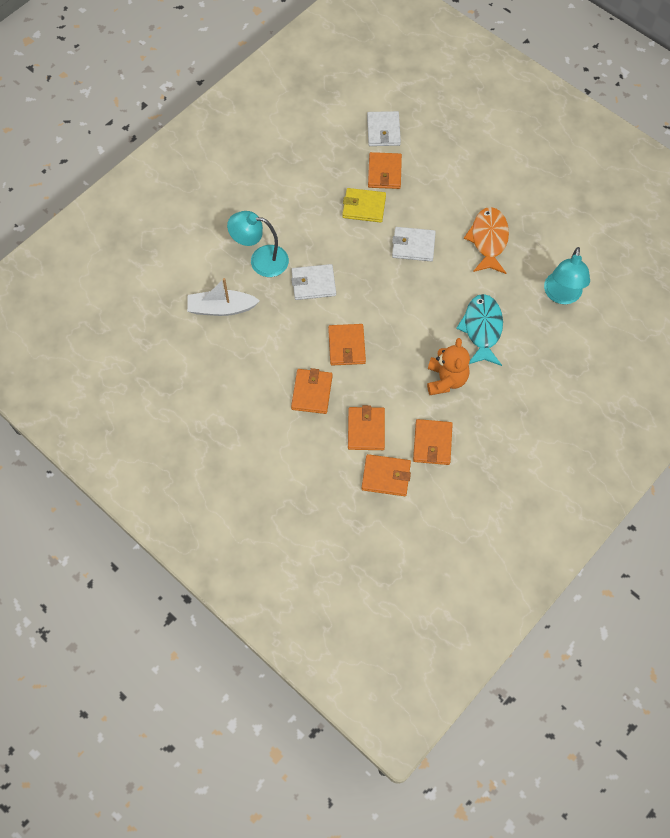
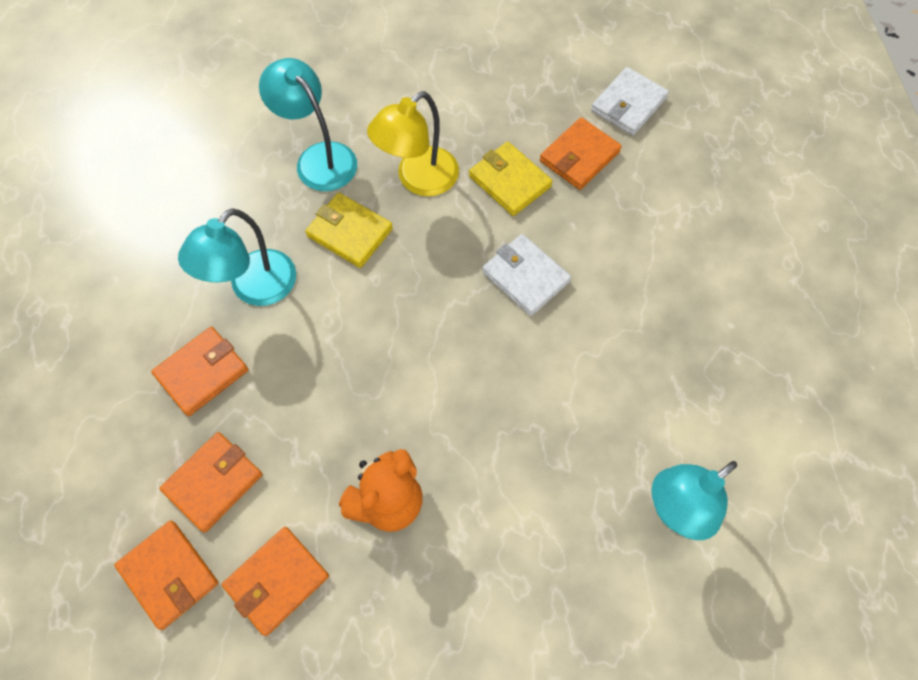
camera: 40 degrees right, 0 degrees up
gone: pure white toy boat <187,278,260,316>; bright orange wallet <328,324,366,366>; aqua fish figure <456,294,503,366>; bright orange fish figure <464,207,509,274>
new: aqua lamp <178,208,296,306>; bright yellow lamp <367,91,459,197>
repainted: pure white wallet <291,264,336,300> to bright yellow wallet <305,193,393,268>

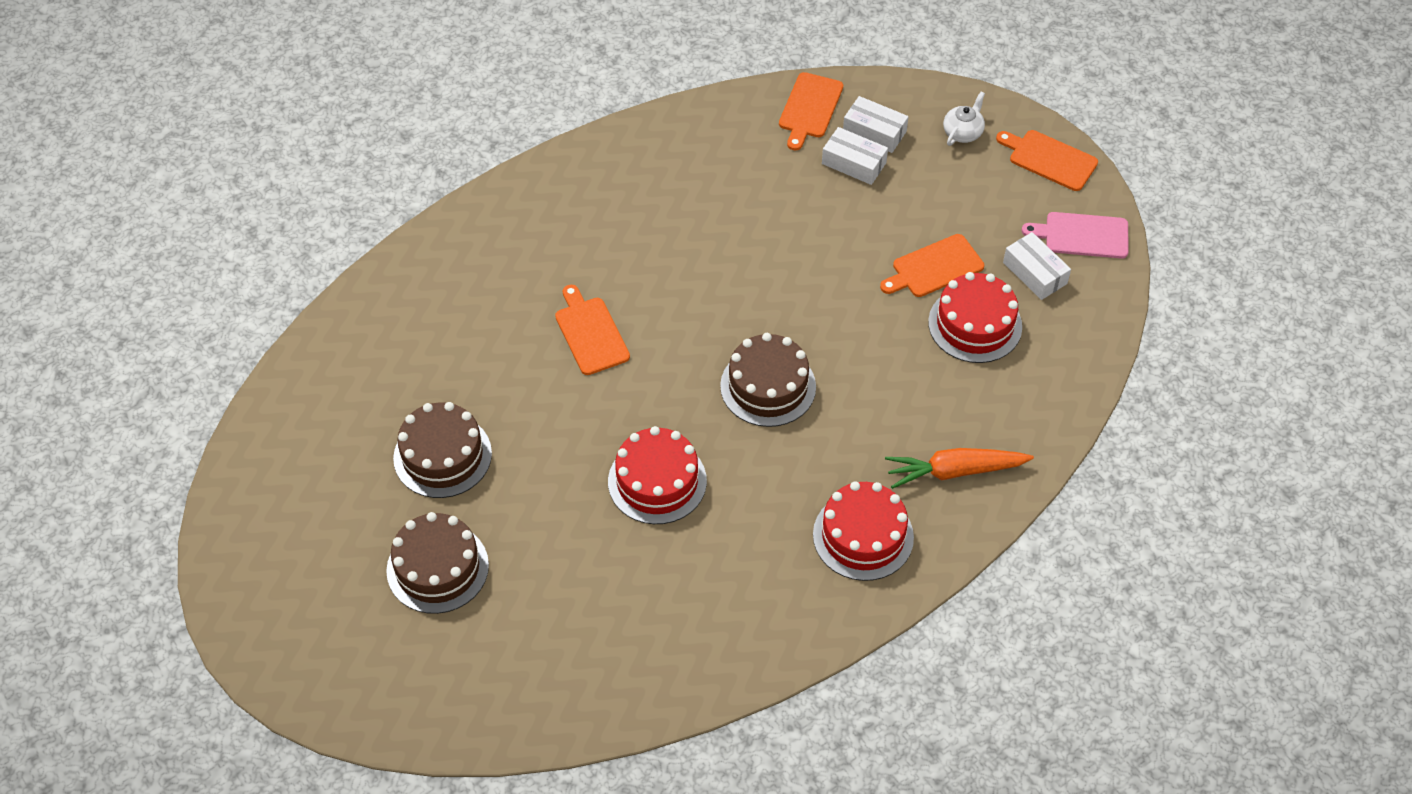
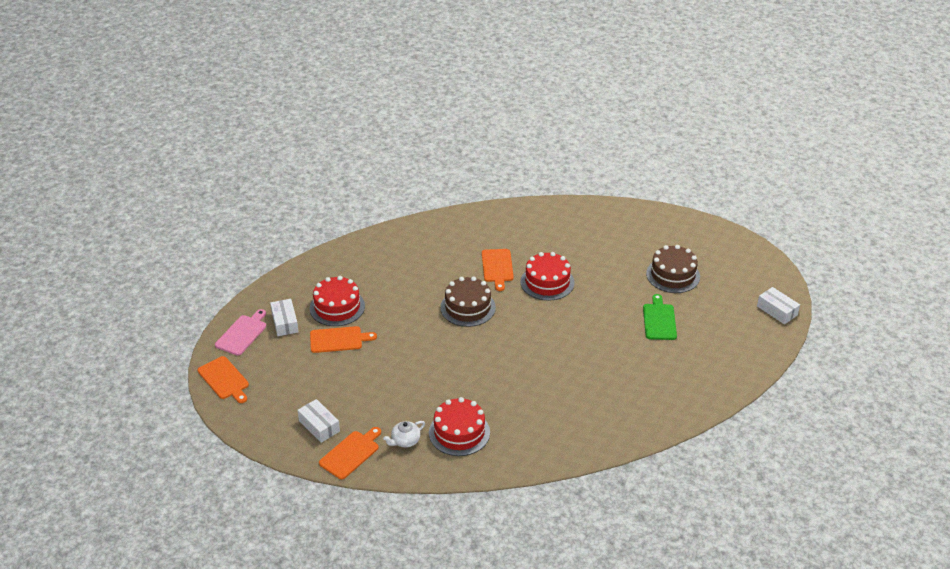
camera: 160 degrees left, 15 degrees down
gone: bright orange toy carrot <885,448,1034,489>
shifted: bright orange chopping board <555,285,630,375> to <482,249,514,291>; scarlet cake <813,481,914,581> to <429,397,490,456>; pure white box <822,127,888,185> to <757,287,800,324>; pure white tea pot <943,91,985,146> to <383,421,425,447>
swapped: brown cake <393,402,492,498> to leaf-green chopping board <643,294,677,340>
rotated: rose-pink chopping board <1022,212,1129,259> = <215,309,266,356> 90 degrees counterclockwise

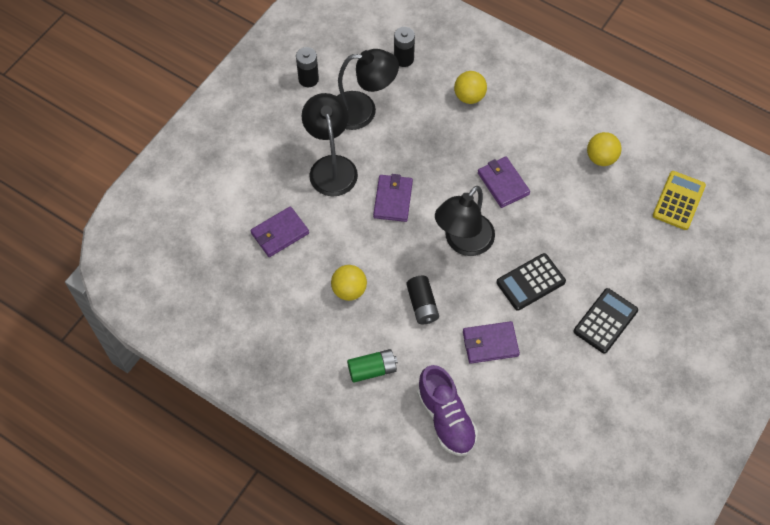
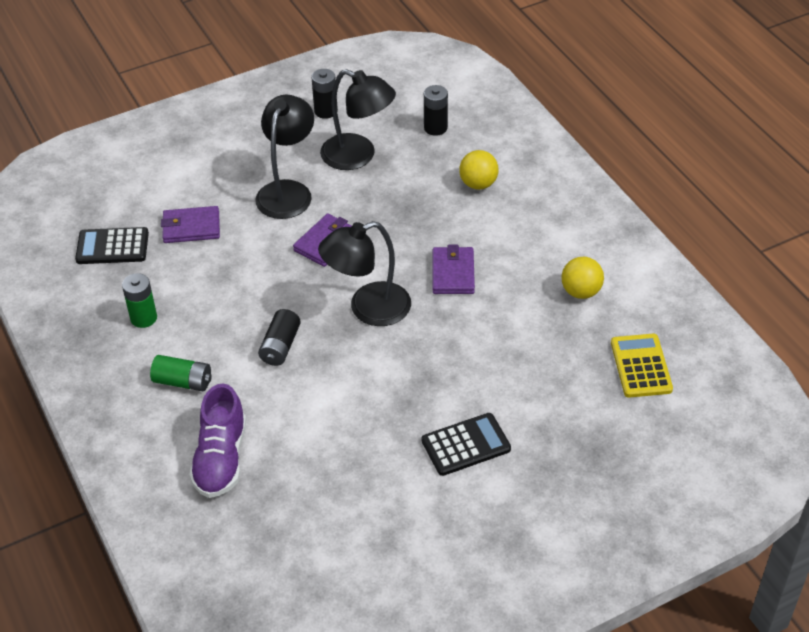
camera: 30 degrees right, 15 degrees down
gone: bright yellow ball <331,265,367,301>; violet wallet <463,321,520,364>
new: leaf-green battery <122,273,157,328>
shifted: black calculator <496,253,566,311> to <75,227,149,264>
rotated: bright yellow calculator <653,171,706,230> = <611,334,673,398> 60 degrees counterclockwise

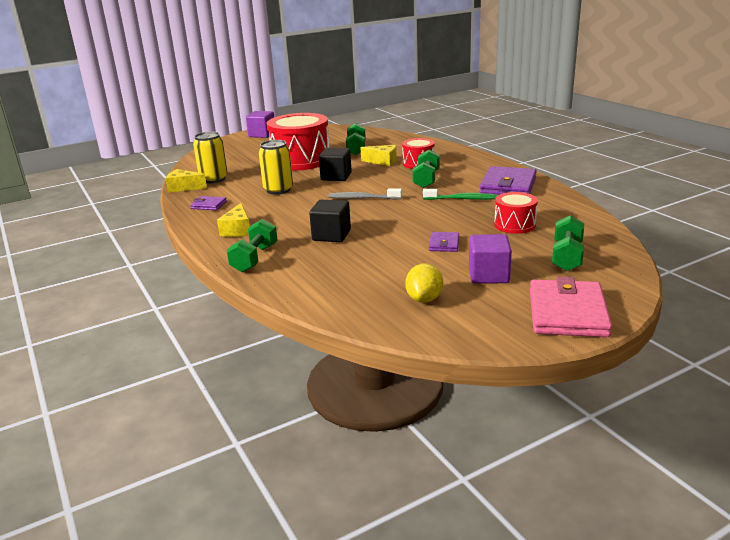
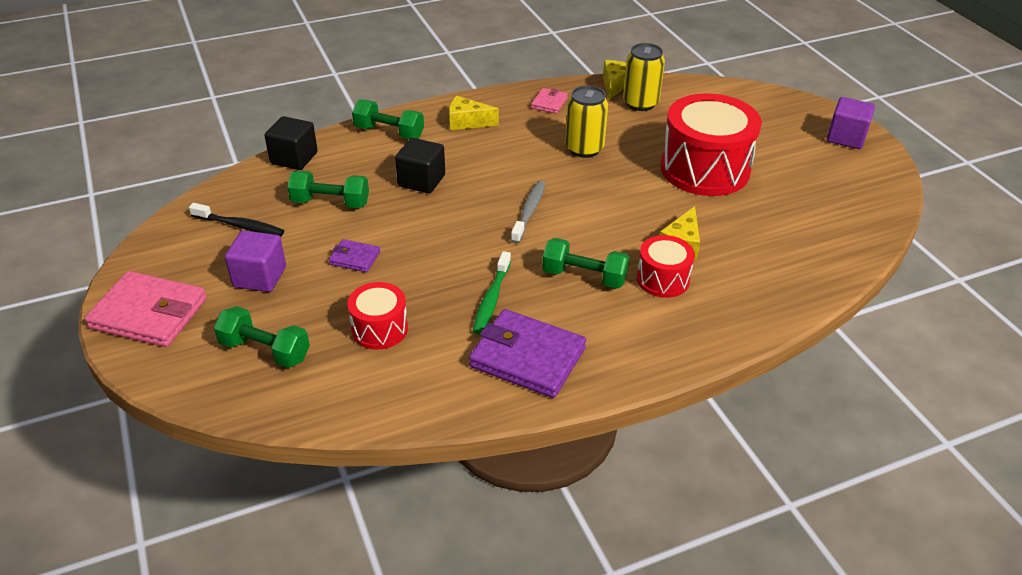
camera: 95 degrees right, 15 degrees up
shifted: black cube <319,148,352,181> to <265,116,318,170>; leaf-green hand weight <346,123,366,155> to <287,171,369,208>
swapped: bright yellow toy lemon <405,263,443,303> to black toothbrush <189,203,284,237>
repainted: violet wallet <190,196,227,210> to rose-pink wallet <531,88,568,114>

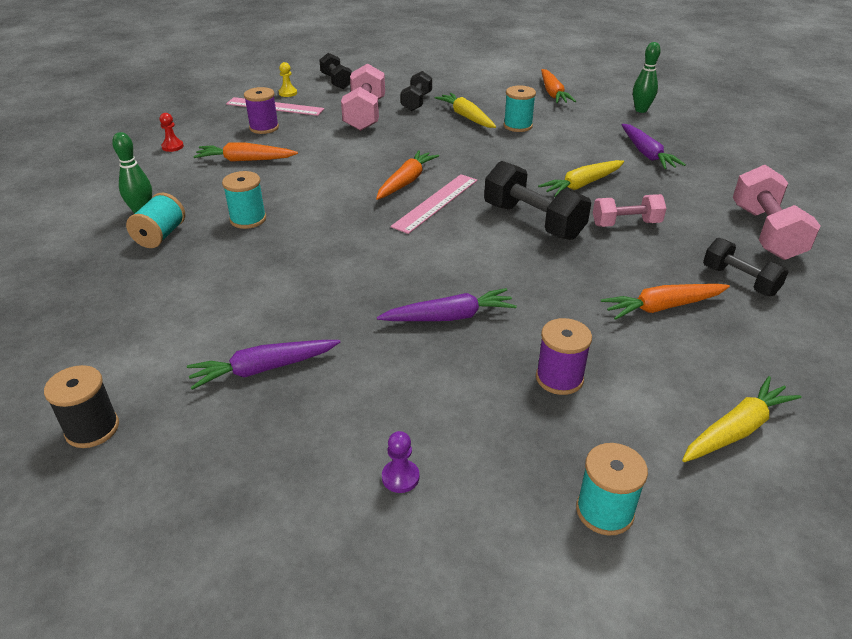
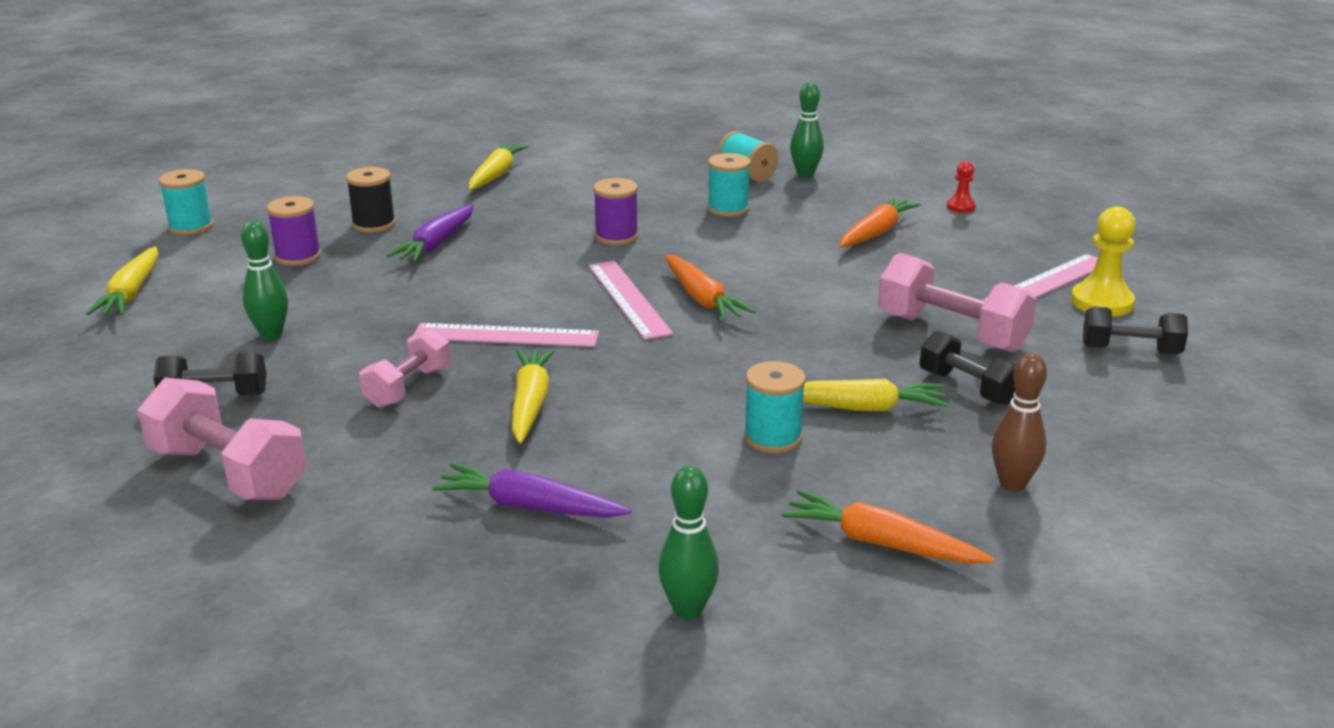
camera: 125 degrees right, 10 degrees down
gone: violet game pawn <382,431,419,493>
new: brown skittle <992,353,1047,491>
shifted: black bobbin <44,365,119,448> to <346,167,396,233>; violet bobbin <244,87,279,134> to <593,178,638,245>
swapped: black hand weight <484,161,591,240> to rose-pink ruler <414,323,599,347>; bright orange toy carrot <601,284,730,320> to leaf-green skittle <241,221,288,339>
repainted: violet toy carrot <187,340,341,390> to bright yellow toy carrot <469,143,529,190>
scaled: bright yellow game pawn <279,62,297,97> = <1071,207,1136,316> x1.82

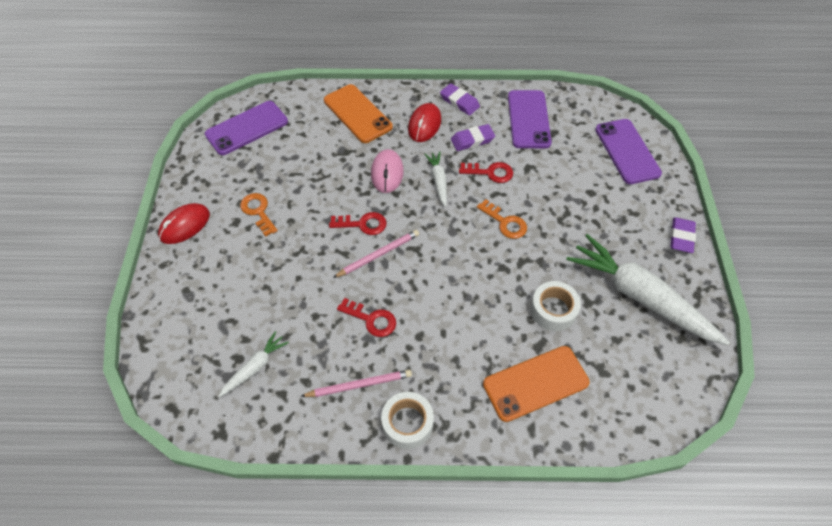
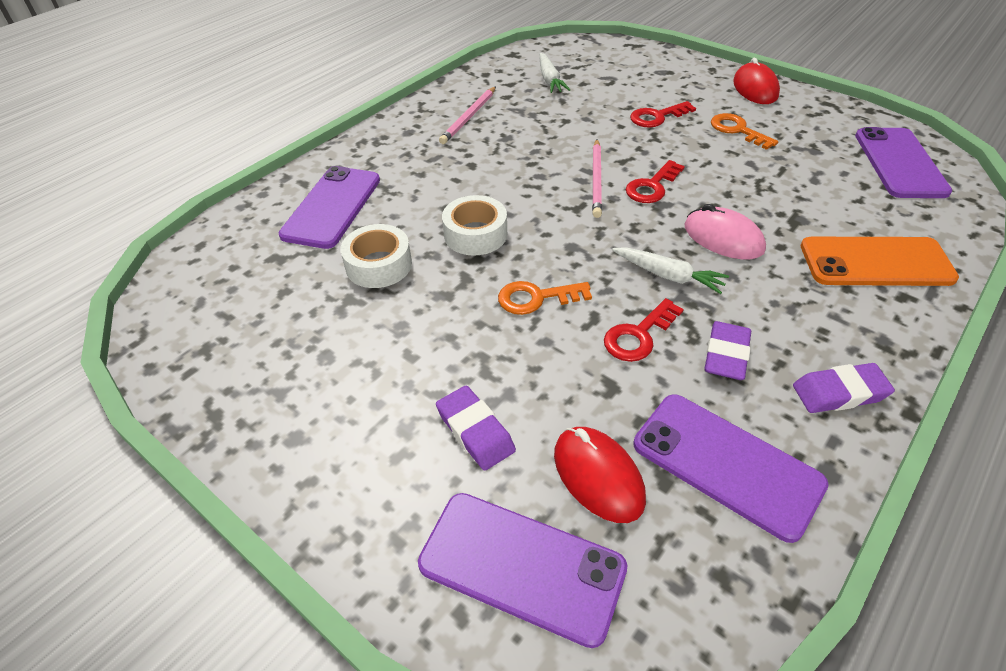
camera: 130 degrees right, 10 degrees down
gone: pure white toy carrot <566,234,730,345>
shifted: scarlet latchkey <337,298,396,337> to <630,101,696,128>; pure white roll of tape <381,392,434,449> to <442,195,507,255>; scarlet PC mouse <408,103,441,142> to <554,427,646,523>; violet gum eraser <670,217,696,253> to <436,386,516,471>
repainted: bright orange mobile phone <483,346,590,422> to violet mobile phone <279,166,380,249>
rotated: bright orange latchkey <240,193,278,237> = <711,113,778,150> 135 degrees counterclockwise

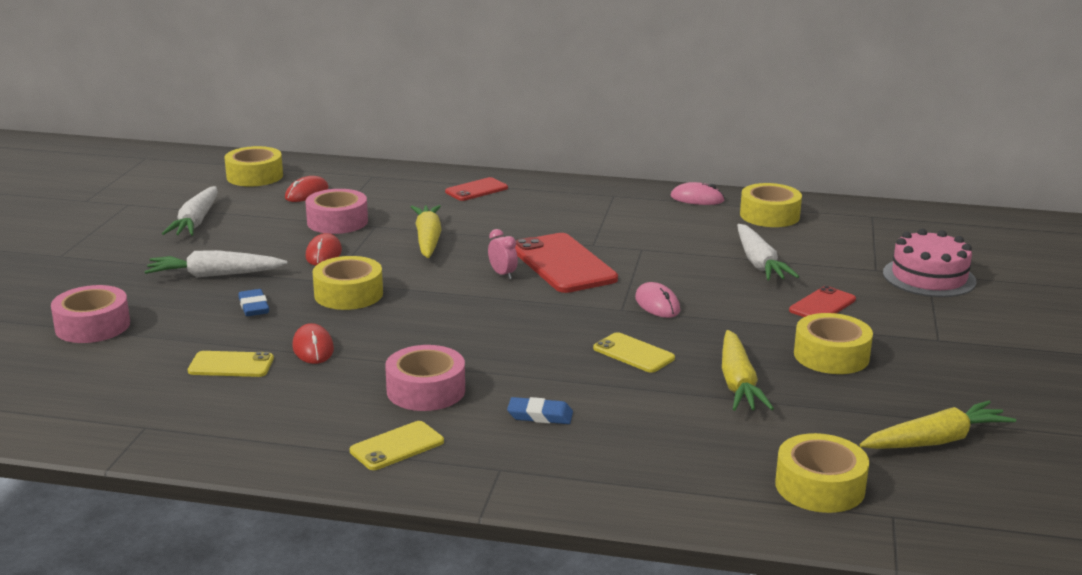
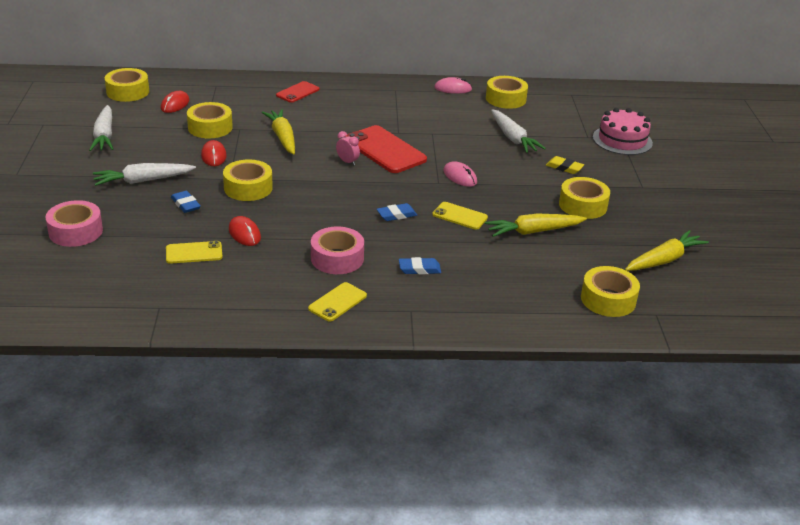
camera: 15 degrees left, 10 degrees up
new: blue gum eraser <377,203,417,221>
swapped: scarlet mobile phone <789,286,856,317> to bright yellow gum eraser <546,156,584,174>
repainted: rose-pink roll of tape <305,189,368,234> to bright yellow roll of tape <187,102,233,138>
rotated: bright yellow toy carrot <722,330,774,411> = <485,213,587,237> 90 degrees clockwise

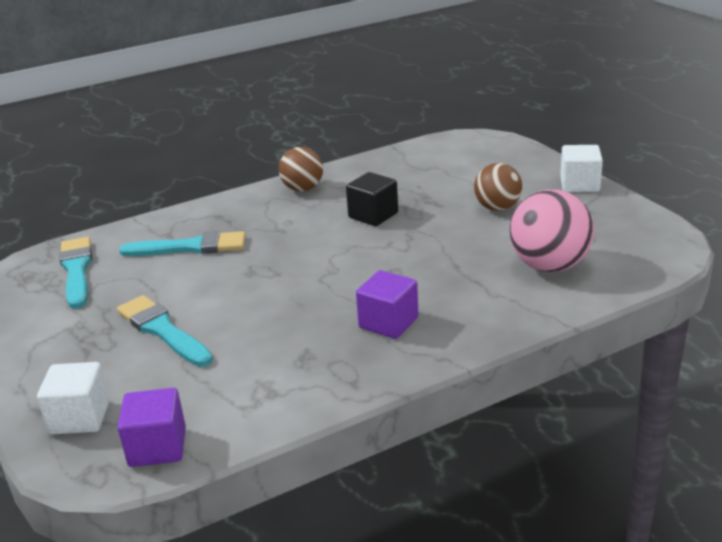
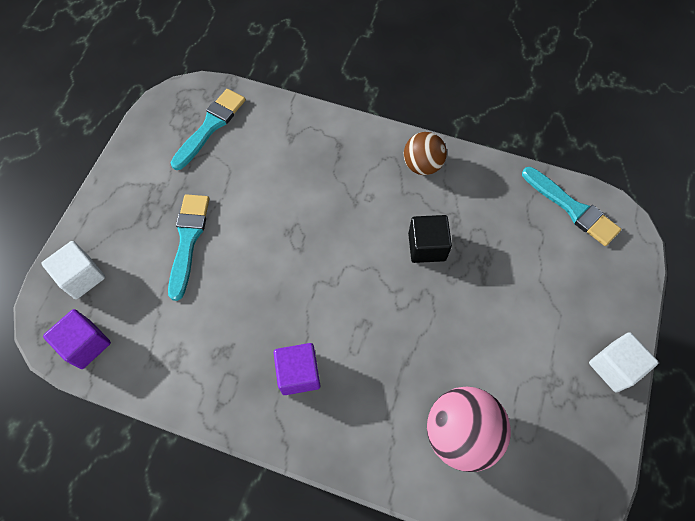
camera: 45 degrees right, 35 degrees up
gone: brown ball <474,163,522,211>
shifted: aqua paintbrush <119,231,246,256> to <522,167,621,246>

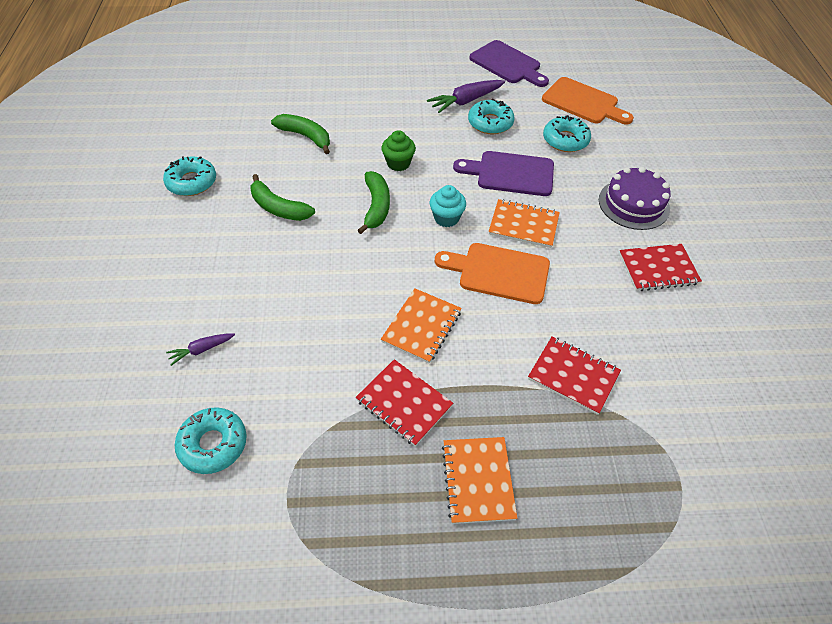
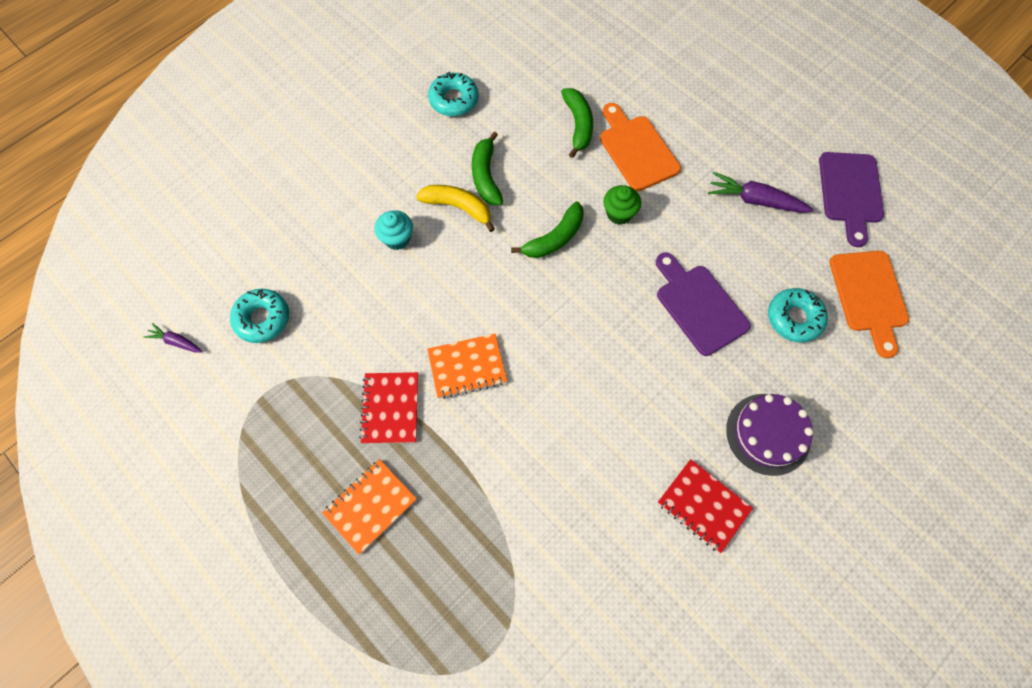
camera: 50 degrees right, 15 degrees up
gone: aqua glazed donut <468,98,515,134>; bright orange notebook <489,199,560,248>; scarlet notebook <528,337,621,415>
new: bright yellow banana fruit <416,185,495,232>
shifted: violet toy carrot <166,333,235,366> to <144,323,202,353>; aqua fairy cake <430,185,466,227> to <375,210,413,250>; bright orange chopping board <435,243,550,304> to <600,103,681,191>

